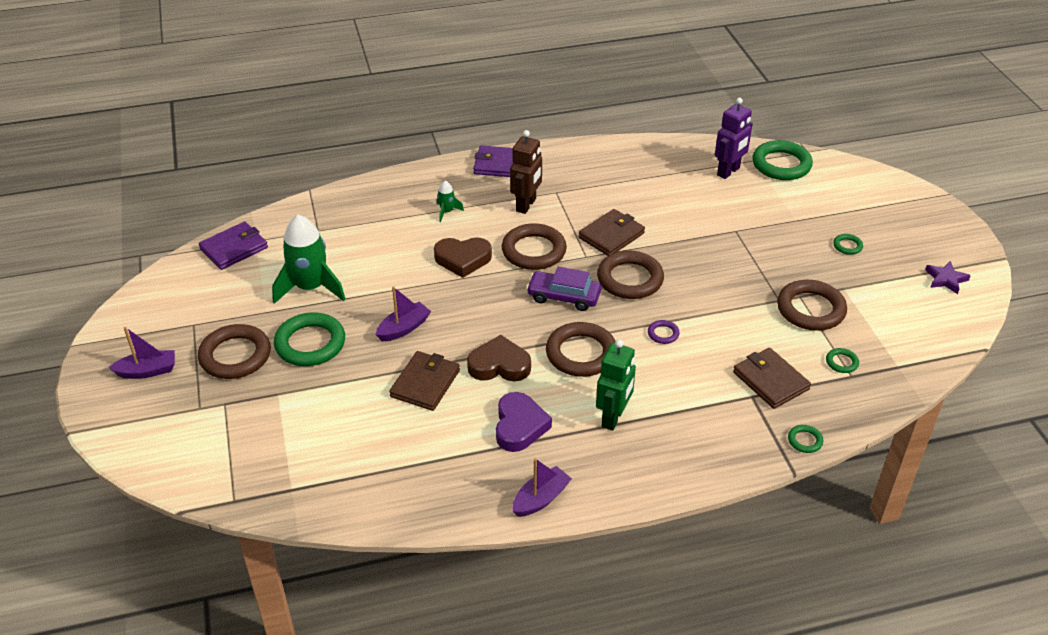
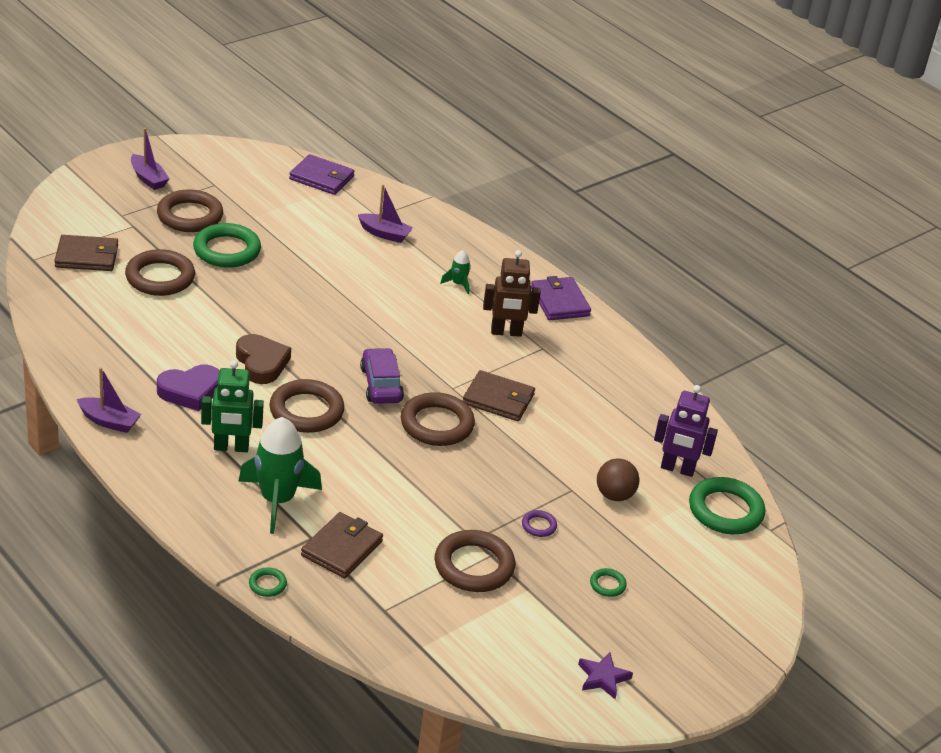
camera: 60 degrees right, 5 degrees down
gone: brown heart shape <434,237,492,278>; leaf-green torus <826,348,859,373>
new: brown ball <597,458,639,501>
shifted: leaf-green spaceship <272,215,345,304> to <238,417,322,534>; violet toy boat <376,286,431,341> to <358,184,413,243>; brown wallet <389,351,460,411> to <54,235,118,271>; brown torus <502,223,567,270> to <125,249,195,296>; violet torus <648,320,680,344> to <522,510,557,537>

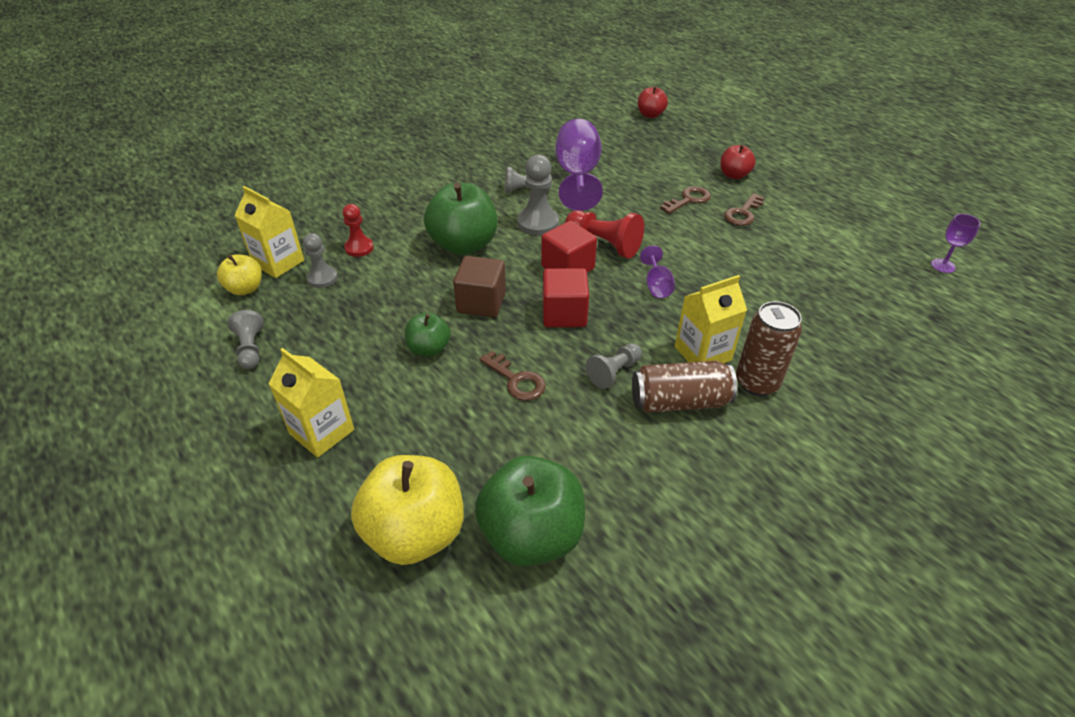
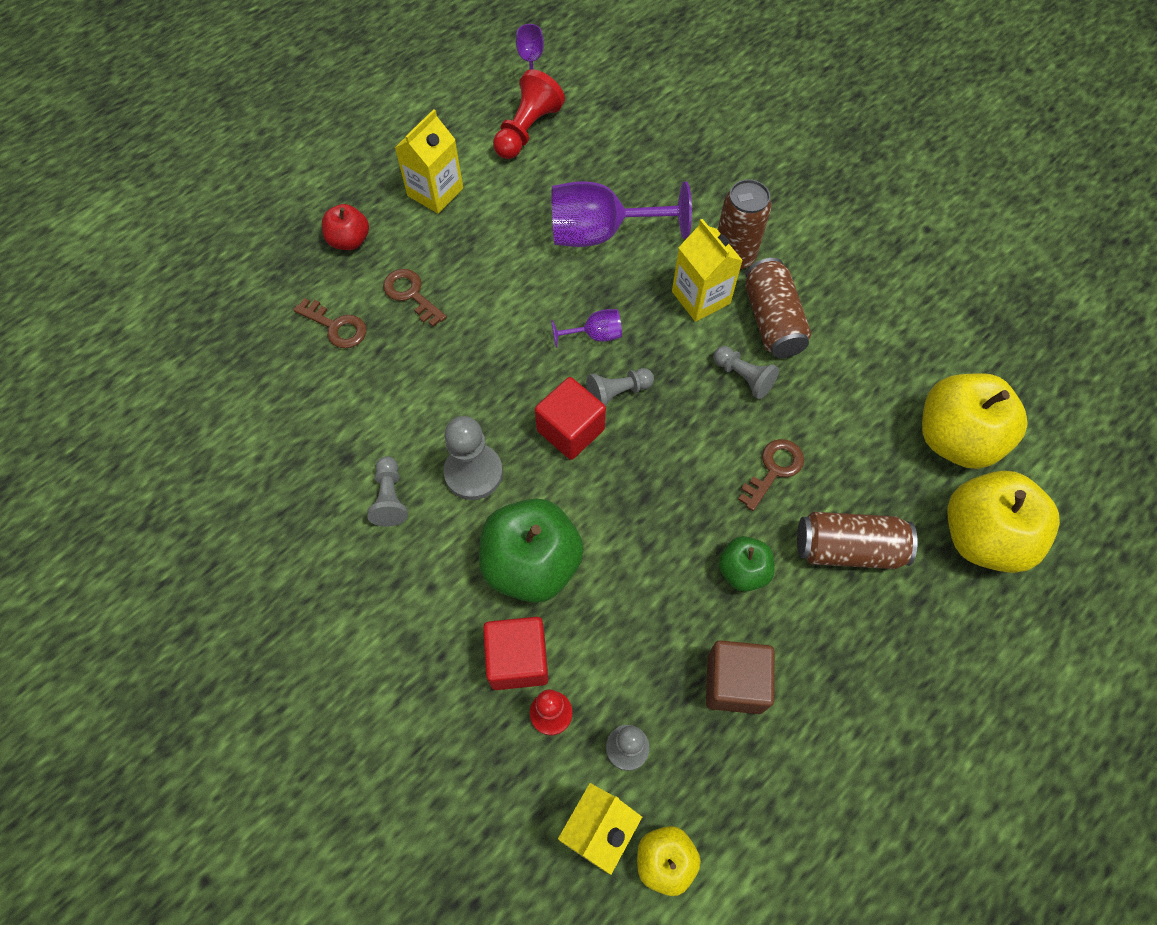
camera: 95 degrees left, 20 degrees up
gone: scarlet apple <638,86,668,118>
new: brown tin <797,512,918,569>
shifted: grey game pawn <228,310,263,369> to <586,368,654,406>; bright yellow carton <269,348,354,458> to <395,109,463,214>; brown cube <453,256,506,317> to <706,640,775,714>; scarlet cube <543,268,589,327> to <483,617,548,690>; violet goblet <556,119,603,211> to <551,181,692,247>; scarlet game pawn <565,210,644,259> to <493,69,565,159>; brown latchkey <724,193,765,226> to <294,298,367,348>
repainted: leaf-green apple <475,456,585,566> to bright yellow apple <922,373,1028,469>

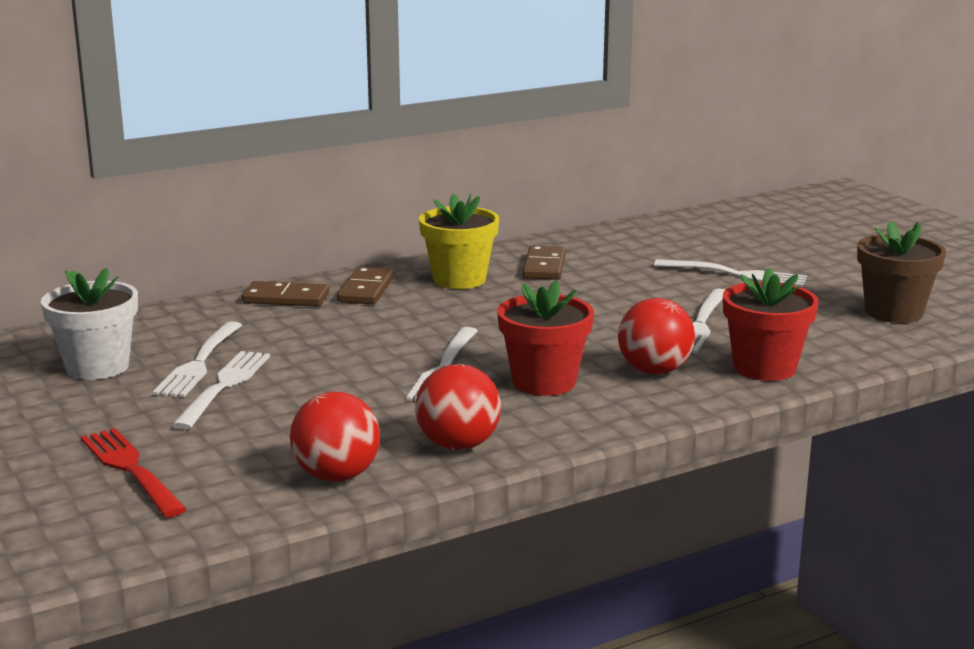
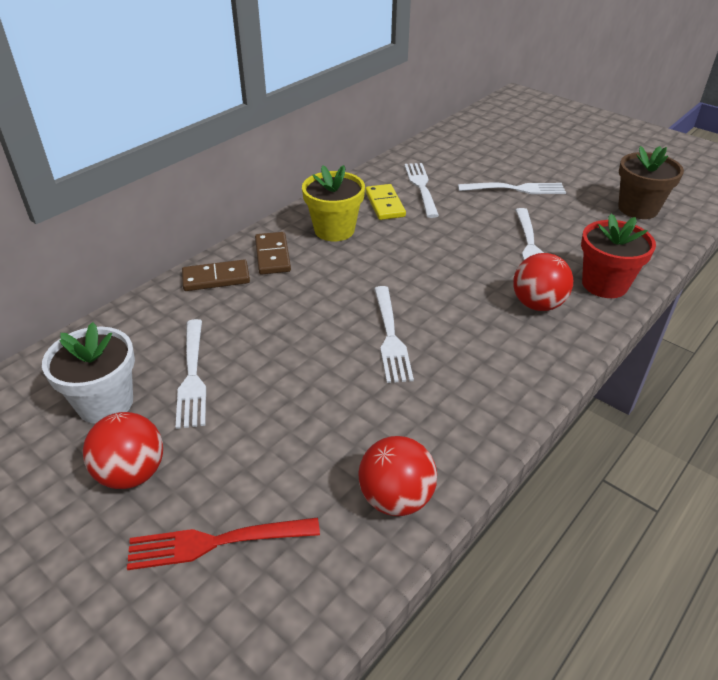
camera: 20 degrees left, 20 degrees up
gone: scarlet plant pot <497,281,594,396>
shifted: pure white fork <172,351,270,430> to <404,163,439,218>; scarlet ball <415,364,501,450> to <83,412,163,489>
repainted: brown domino <522,246,566,280> to bright yellow domino <365,184,406,220>
rotated: scarlet fork <81,428,187,518> = <127,517,320,570> 45 degrees counterclockwise

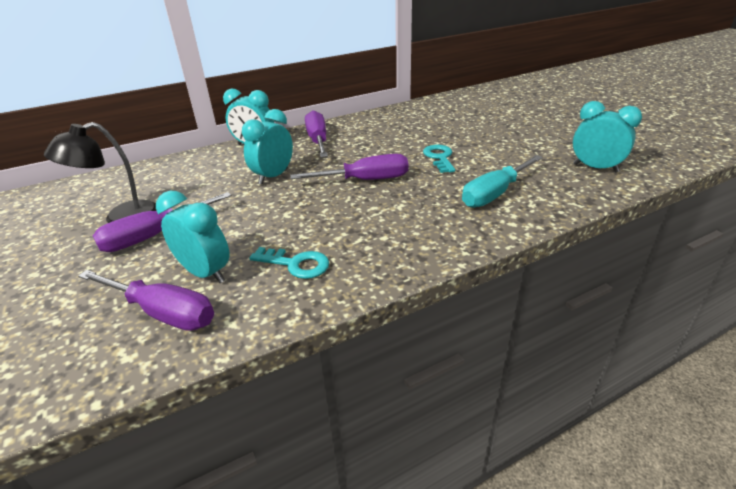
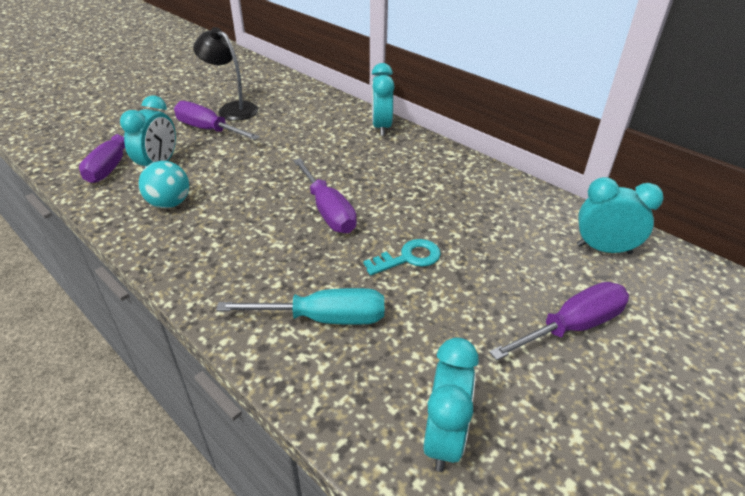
camera: 70 degrees right, 5 degrees up
shifted: aqua bedside clock <242,109,293,185> to <577,177,663,254>; violet screwdriver <305,110,328,157> to <489,282,629,360>
swapped: aqua latchkey <249,247,329,279> to aqua ball <139,161,189,208>
rotated: aqua screwdriver <462,155,543,208> = <216,288,384,325> 150 degrees clockwise

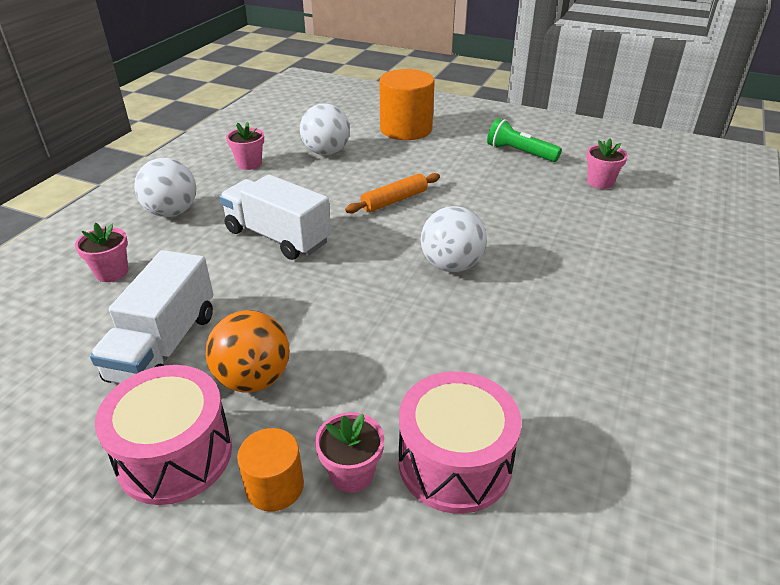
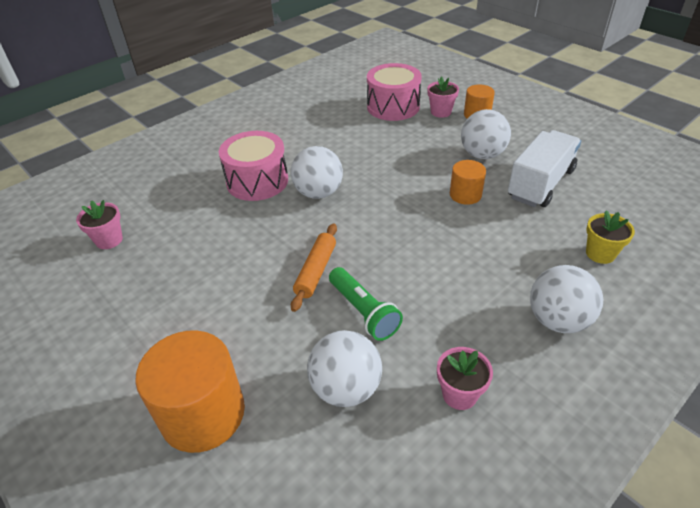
camera: 155 degrees left, 5 degrees up
gone: pure white truck <219,174,331,260>
new: bright orange cylinder shape <450,160,486,205>
shifted: rose-pink snare drum <95,365,232,505> to <219,131,288,201>; leaf-green pocket torch <487,118,562,162> to <329,267,403,341>
repainted: rose-pink plant pot <75,223,128,282> to bright yellow plant pot <586,210,635,264>; bright orange ball <206,310,290,393> to pure white ball <461,109,511,159>
rotated: bright orange rolling pin <345,173,440,213> = <291,223,337,312> 60 degrees counterclockwise

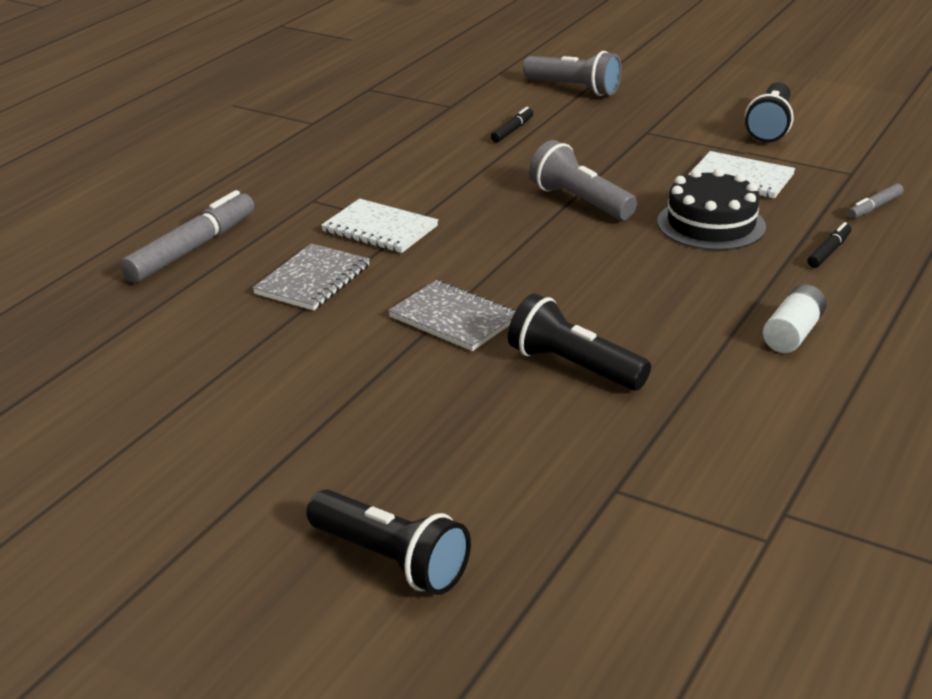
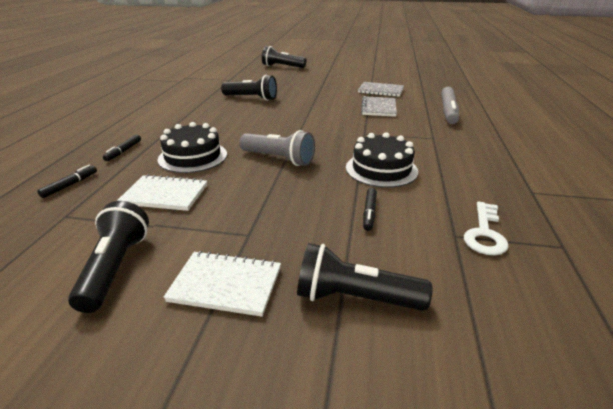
camera: 160 degrees right, 0 degrees up
gone: pure white battery <763,285,827,353>
new: black cake <346,132,418,188>; pure white latchkey <464,202,509,255>
shifted: pure white notebook <321,199,438,253> to <164,251,281,317>; grey notebook <388,280,515,351> to <358,82,404,97>
repainted: grey pocket torch <523,51,622,96> to black pocket torch <297,243,432,311>; grey marker pen <848,183,904,219> to black marker pen <37,165,97,198>

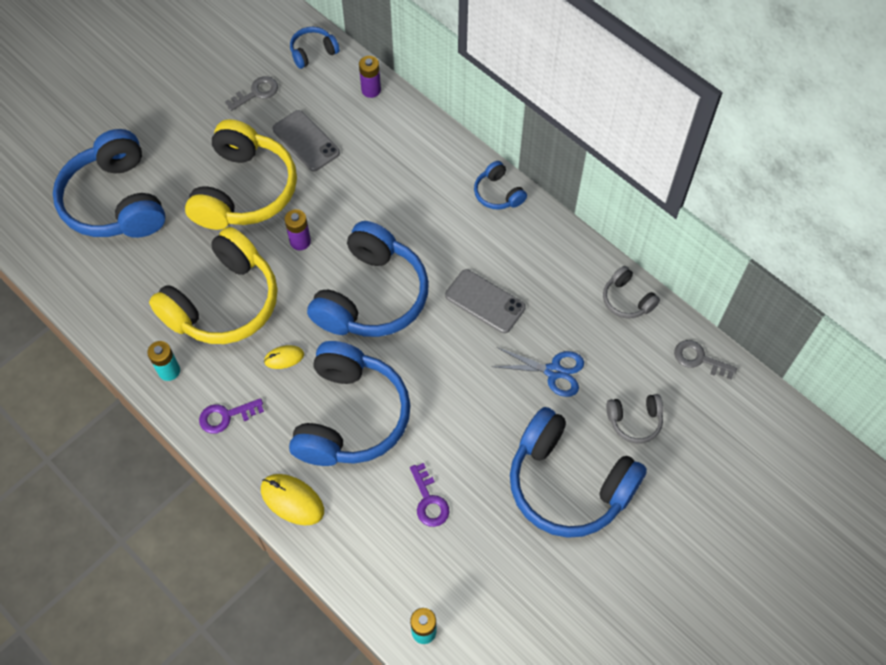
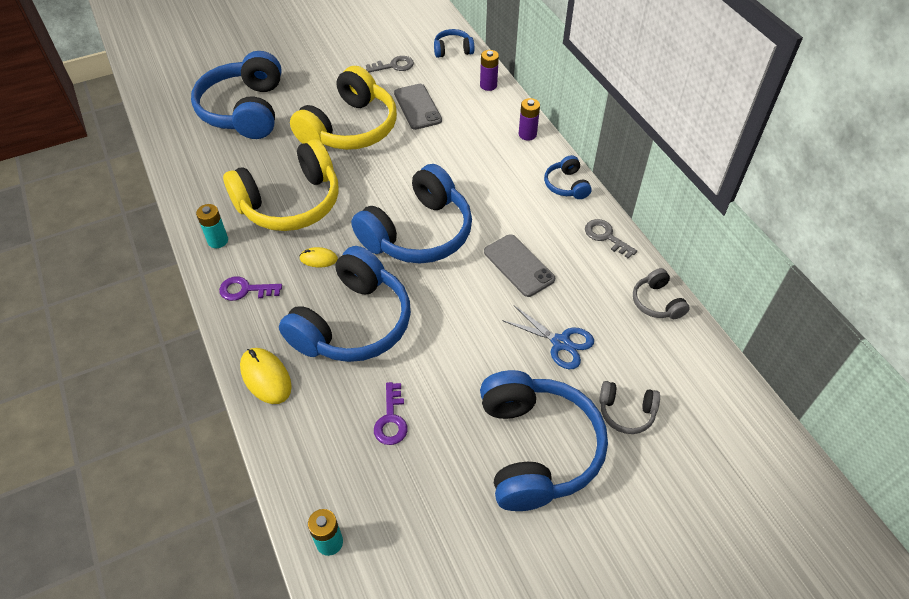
camera: 20 degrees right, 10 degrees down
shifted: violet battery <285,209,311,250> to <519,98,540,141>; grey latchkey <674,340,737,380> to <585,219,637,259>
rotated: blue headset <510,407,647,538> = <480,370,608,511> 150 degrees counterclockwise

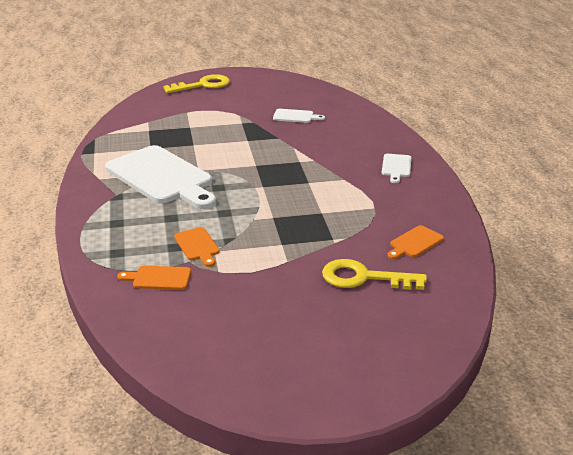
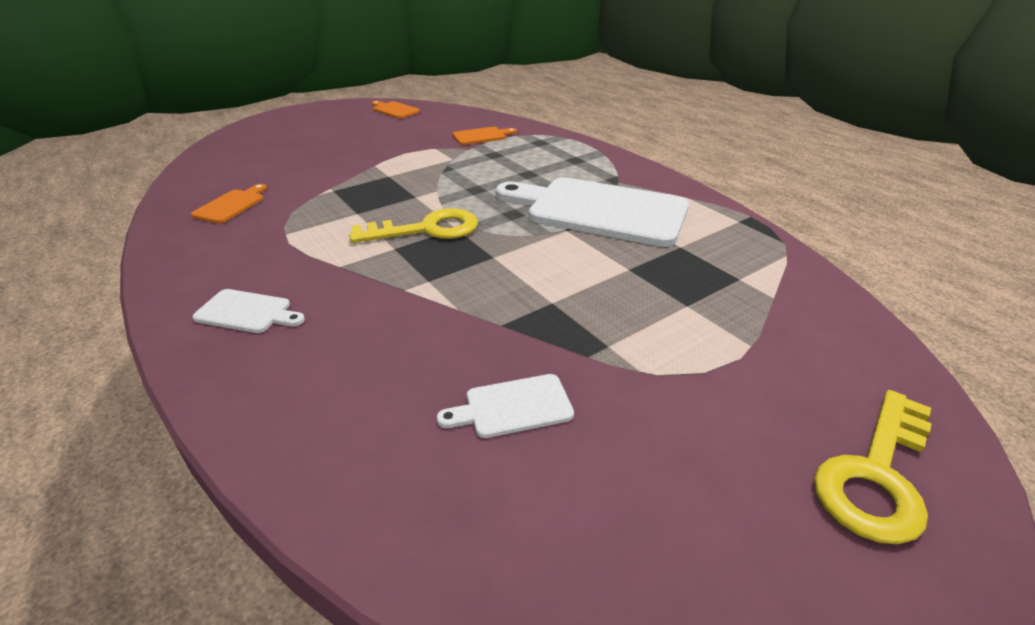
camera: 155 degrees right, 5 degrees up
shifted: bright orange chopping board <174,227,220,267> to <371,101,420,119>; bright yellow latchkey <322,259,427,290> to <349,208,478,243>
rotated: pure white chopping board <382,154,412,183> = <192,289,305,333> 120 degrees clockwise

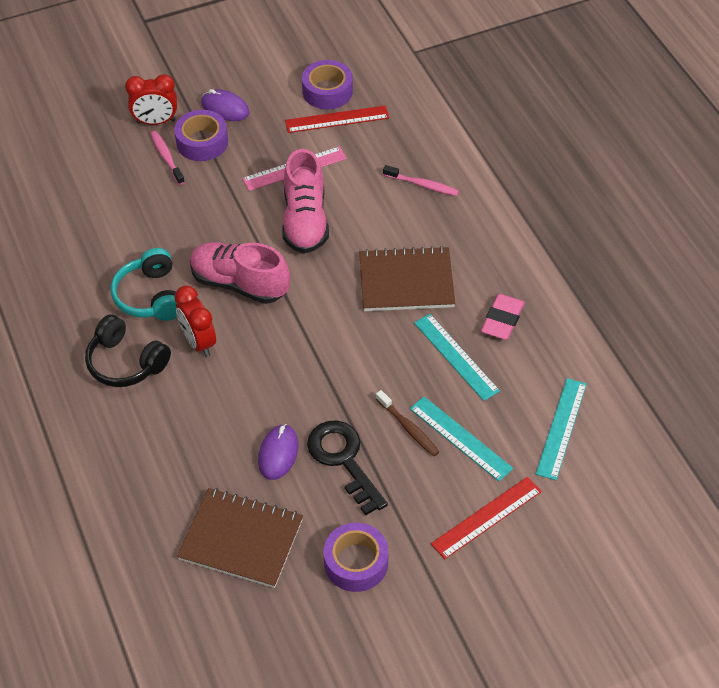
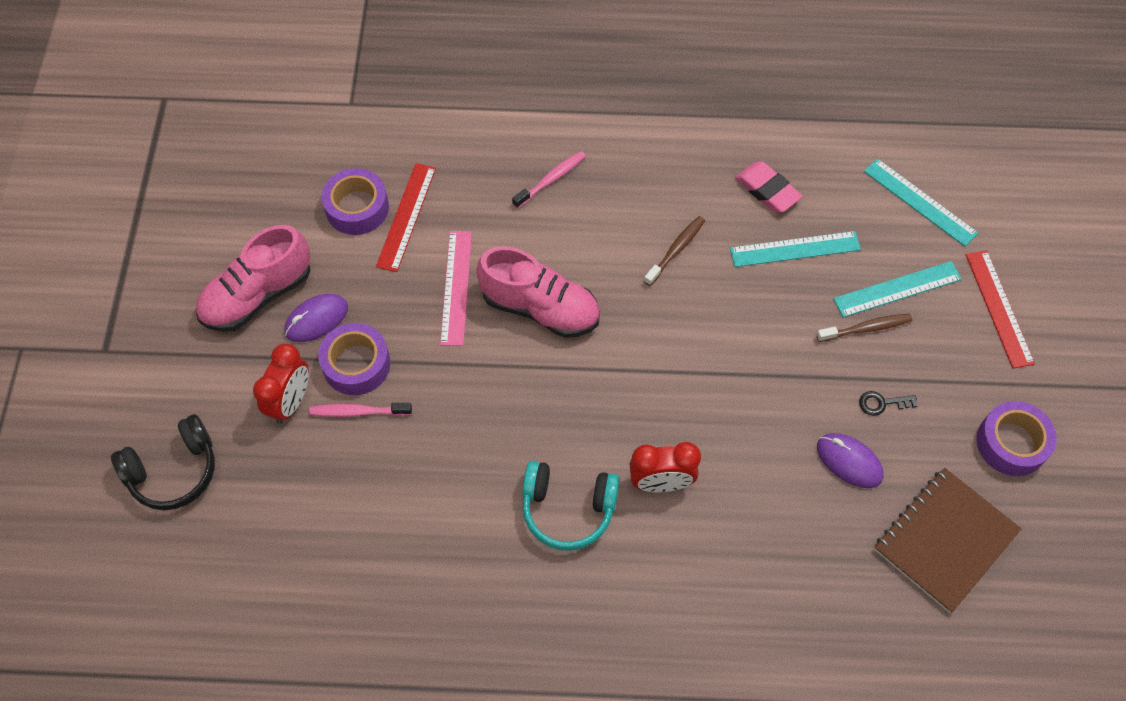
camera: 65 degrees left, 10 degrees up
shifted: black headset <85,314,171,387> to <111,414,215,510>; rose-pink sneaker <190,242,290,304> to <196,225,311,331>
swapped: brown notebook <359,246,455,311> to brown toothbrush <644,216,705,286>
scaled: black latchkey <307,420,388,516> = <859,391,917,416> x0.45

